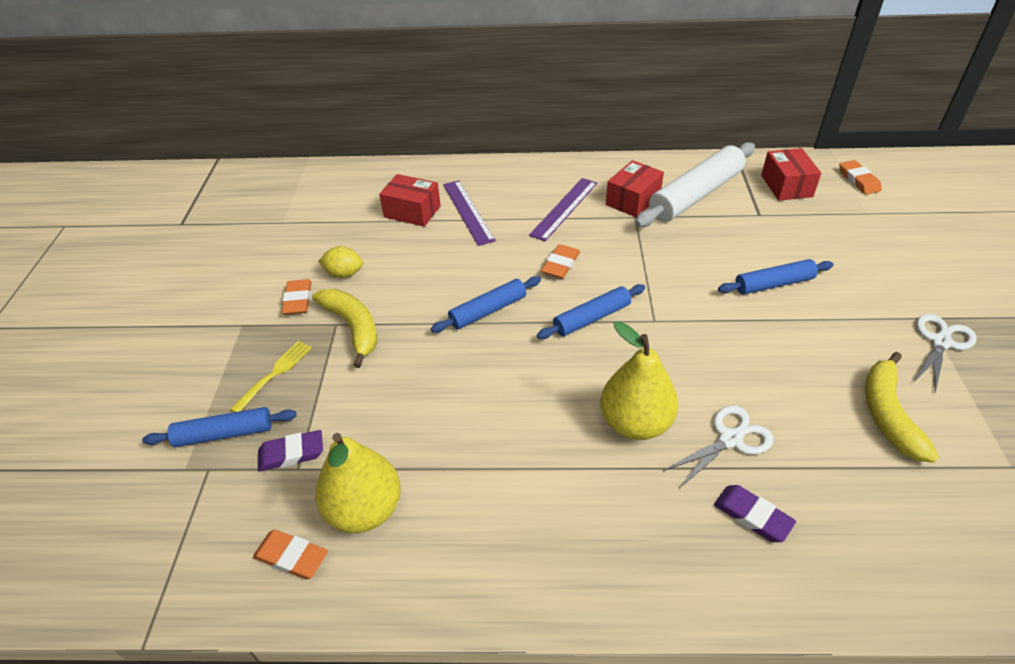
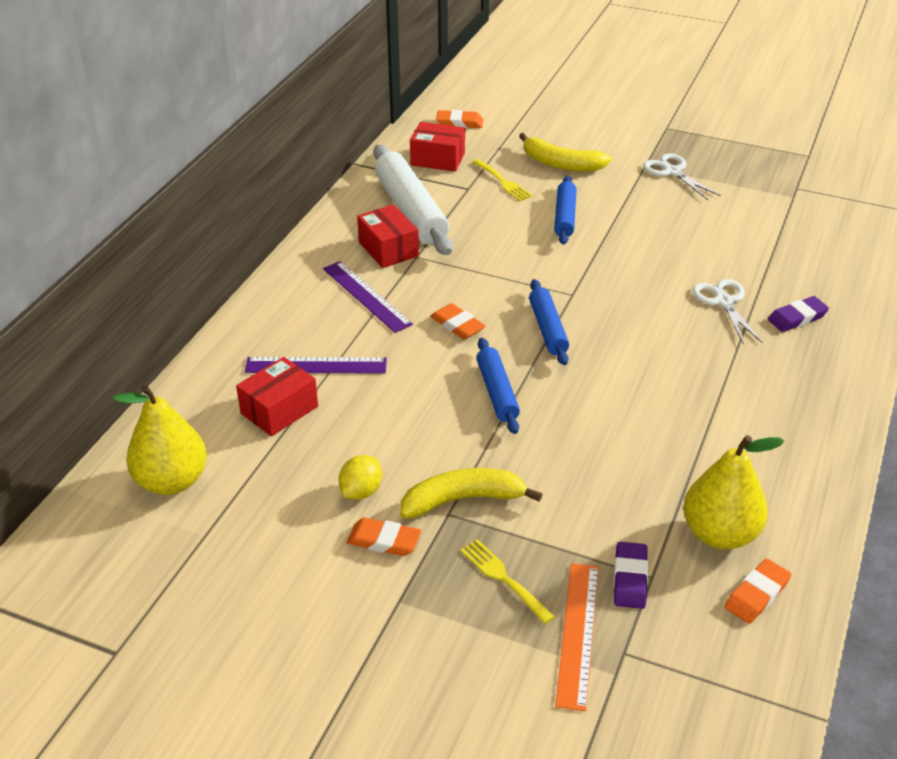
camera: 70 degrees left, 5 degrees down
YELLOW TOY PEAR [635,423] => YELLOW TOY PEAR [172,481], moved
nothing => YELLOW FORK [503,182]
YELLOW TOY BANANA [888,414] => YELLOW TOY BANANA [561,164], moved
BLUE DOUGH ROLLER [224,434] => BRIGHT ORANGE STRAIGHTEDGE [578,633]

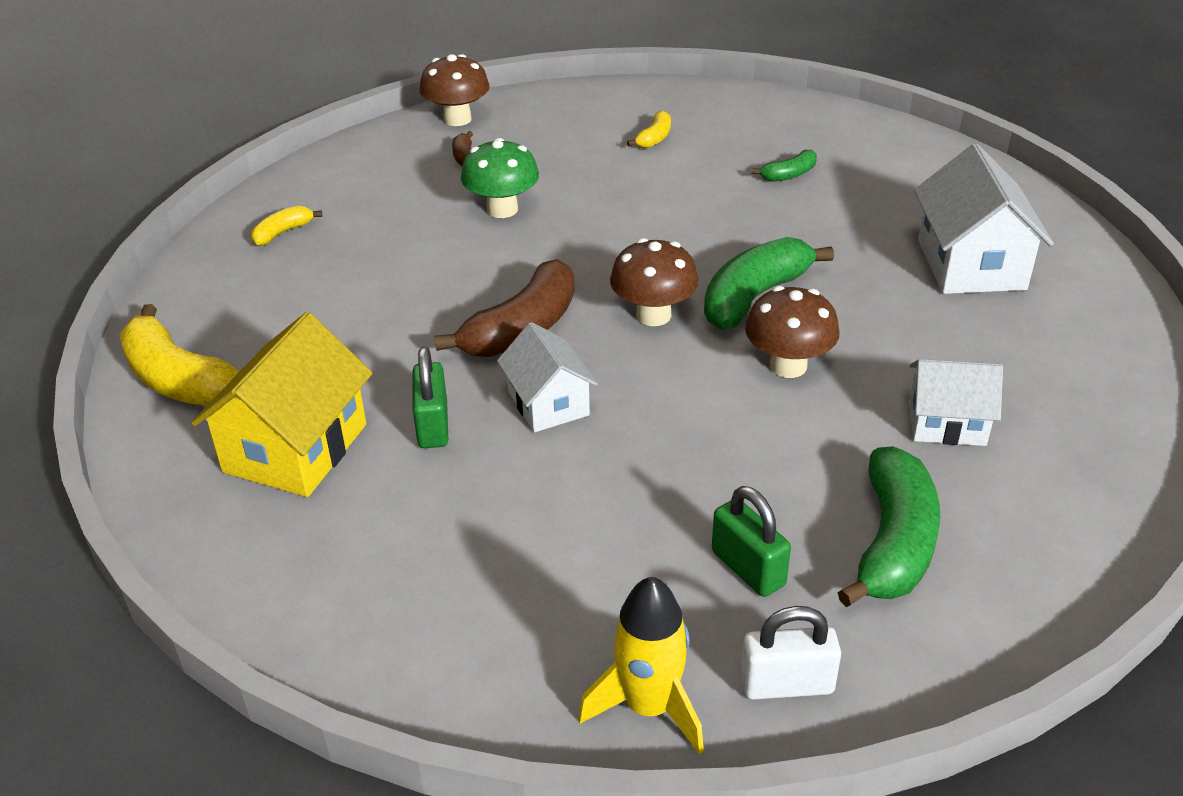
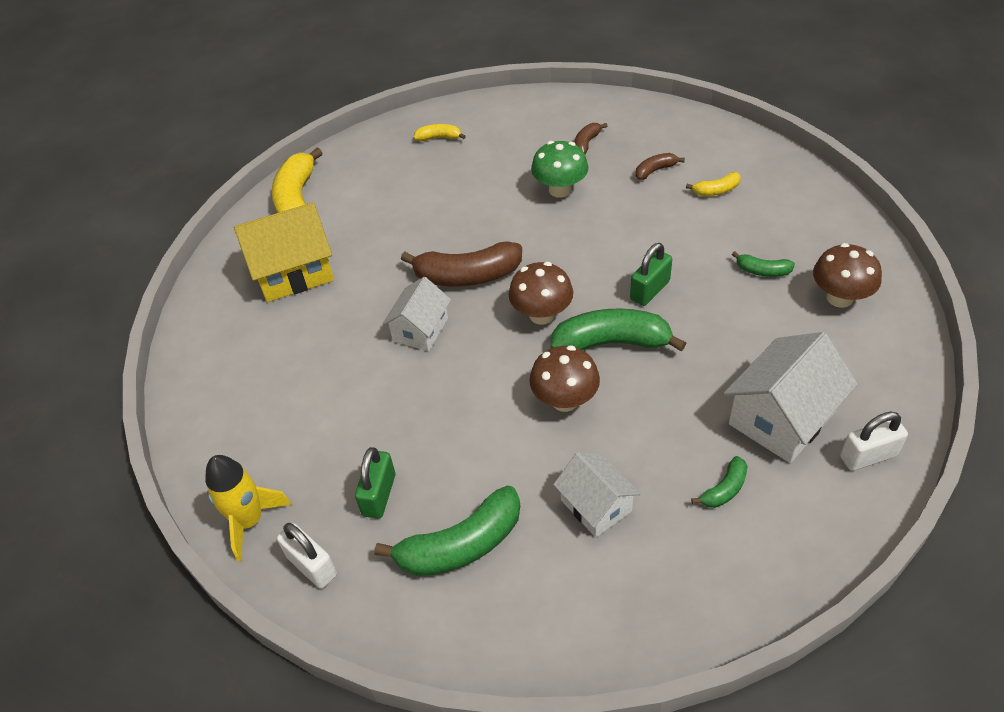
camera: 50 degrees right, 10 degrees up
EMERALD SMALL LOCK [433,425] => EMERALD SMALL LOCK [649,290], moved
nothing => DARK BROWN TOY BANANA [655,170]
nothing => EMERALD TOY BANANA [724,489]
DARK BROWN MUSHROOM [457,119] => DARK BROWN MUSHROOM [839,298], moved
nothing => PURE WHITE SMALL LOCK [868,456]

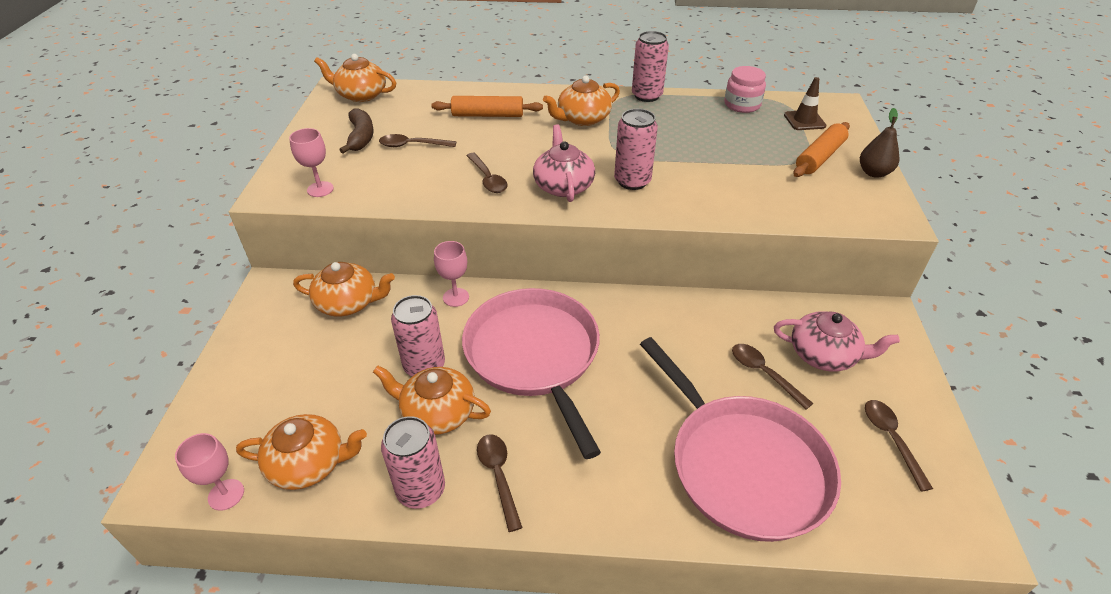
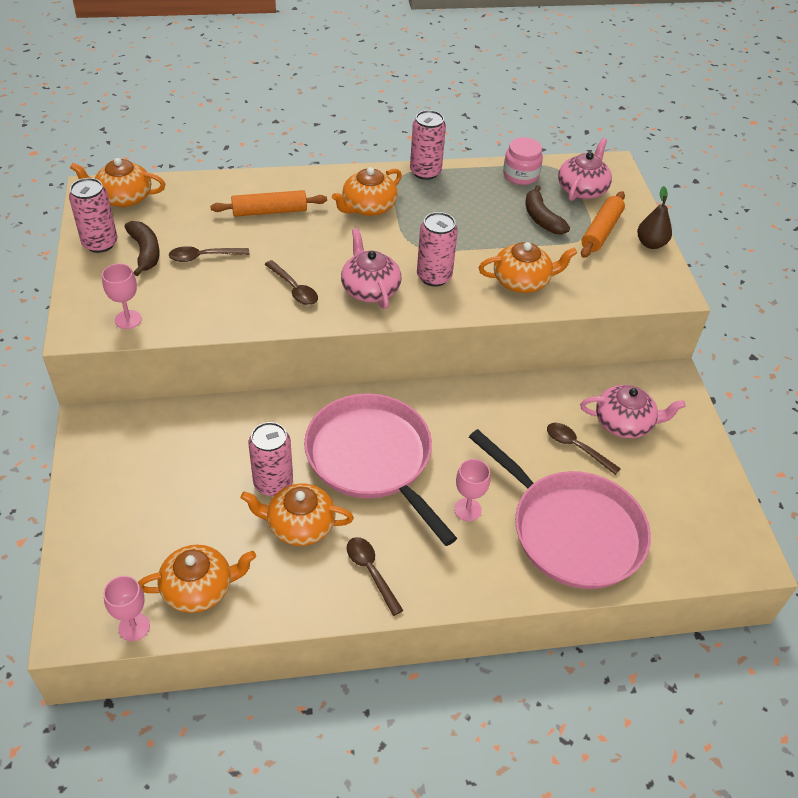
camera: 15 degrees left, 5 degrees up
ROSY TIN [421,490] => ROSY TIN [100,243], moved
ROSY GOBLET [456,297] => ROSY GOBLET [467,509], moved
BRIGHT ORANGE TEA POT [348,303] => BRIGHT ORANGE TEA POT [522,281], moved
nothing => DARK BROWN TOY BANANA [541,219]
DARK BROWN ROAD CONE [804,120] => ROSY TEA POT [582,189]
DARK BROWN SPOON [891,439] => nothing

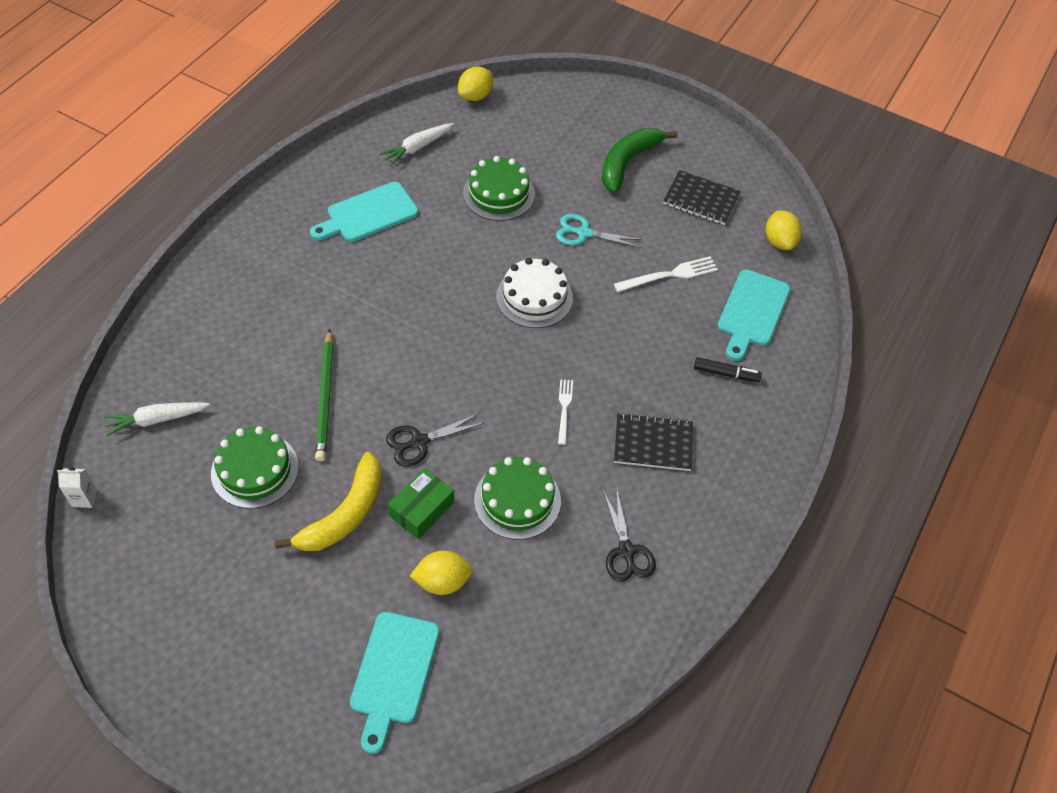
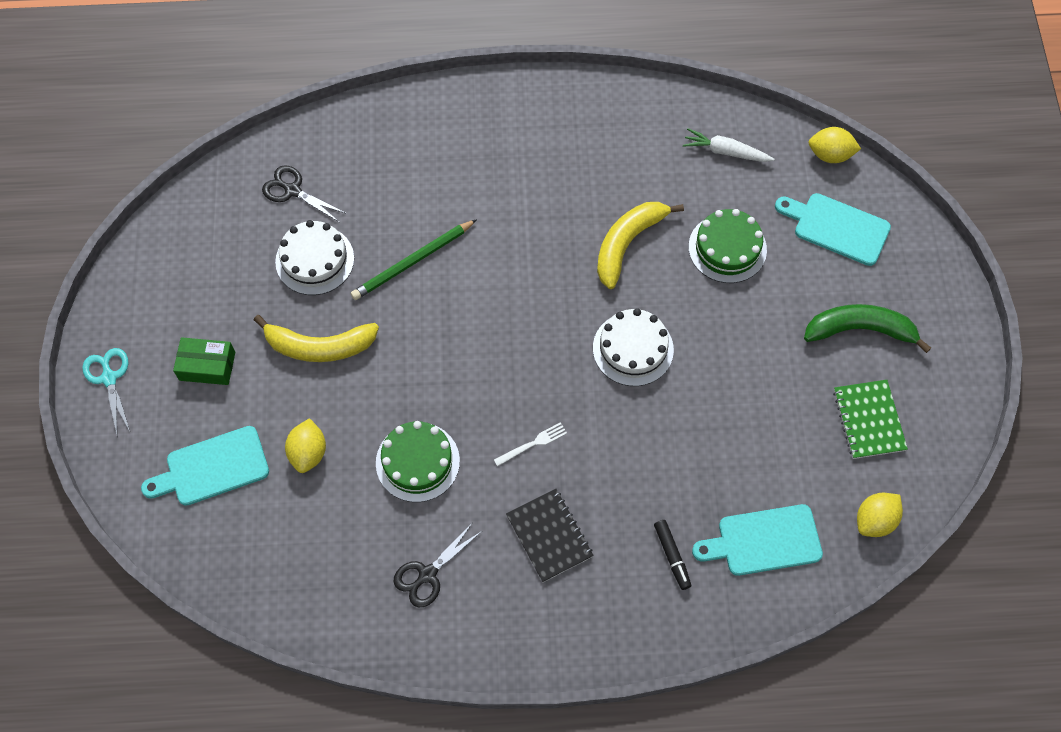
camera: 60 degrees right, 10 degrees up
TEAL SHEARS [584,233] => TEAL SHEARS [109,378], moved
EMERALD PACKAGE [422,509] => EMERALD PACKAGE [207,366], moved
EBONY SHEARS [419,442] => EBONY SHEARS [293,191], moved
EMERALD LAYER CAKE [255,470] => PURE WHITE LAYER CAKE [315,260]
YELLOW TOY LEMON [442,581] => YELLOW TOY LEMON [308,453], 45 degrees clockwise
nothing => YELLOW TOY BANANA [627,244]
TEAL BREAD BOARD [368,214] => TEAL BREAD BOARD [837,228], moved
EBONY EXERCISE BOOK [701,199] => EMERALD EXERCISE BOOK [868,420]
PURE WHITE CARTON [84,498] => nothing
PURE WHITE ROOT VEGETABLE [156,420] => nothing
PURE WHITE FORK [669,275] => nothing

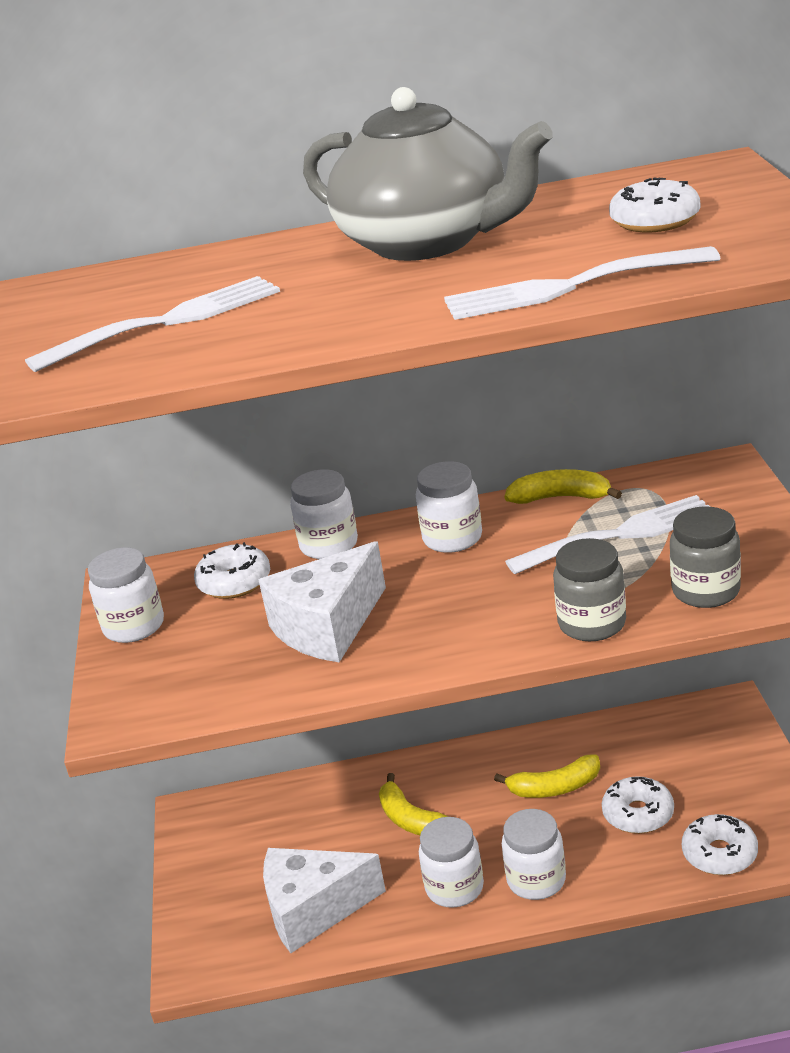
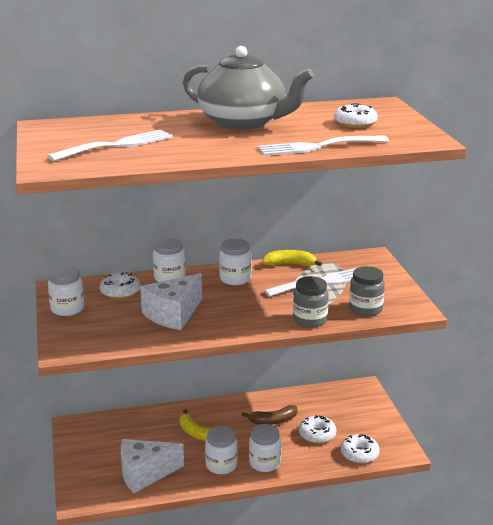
camera: 10 degrees left, 5 degrees down
YELLOW TOY BANANA [555,787] => DARK BROWN TOY BANANA [273,421]

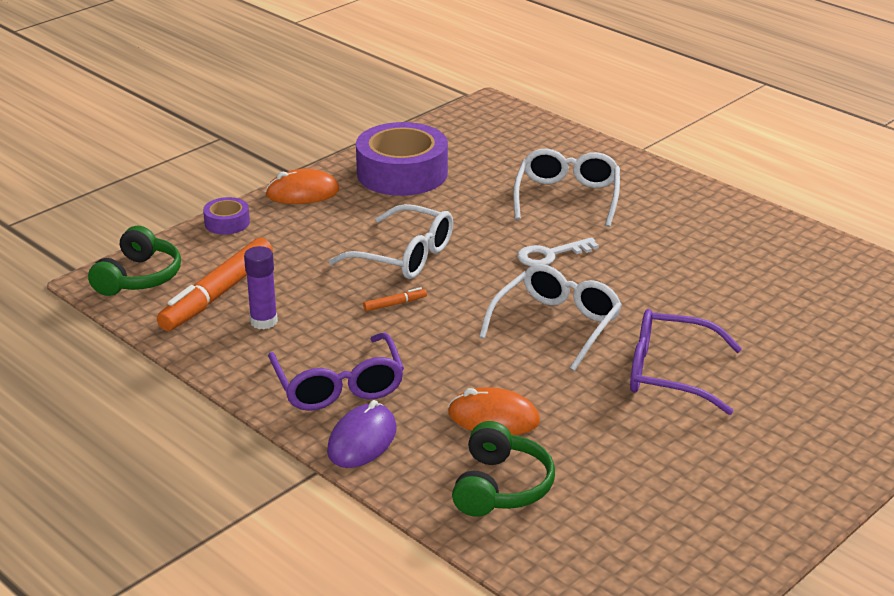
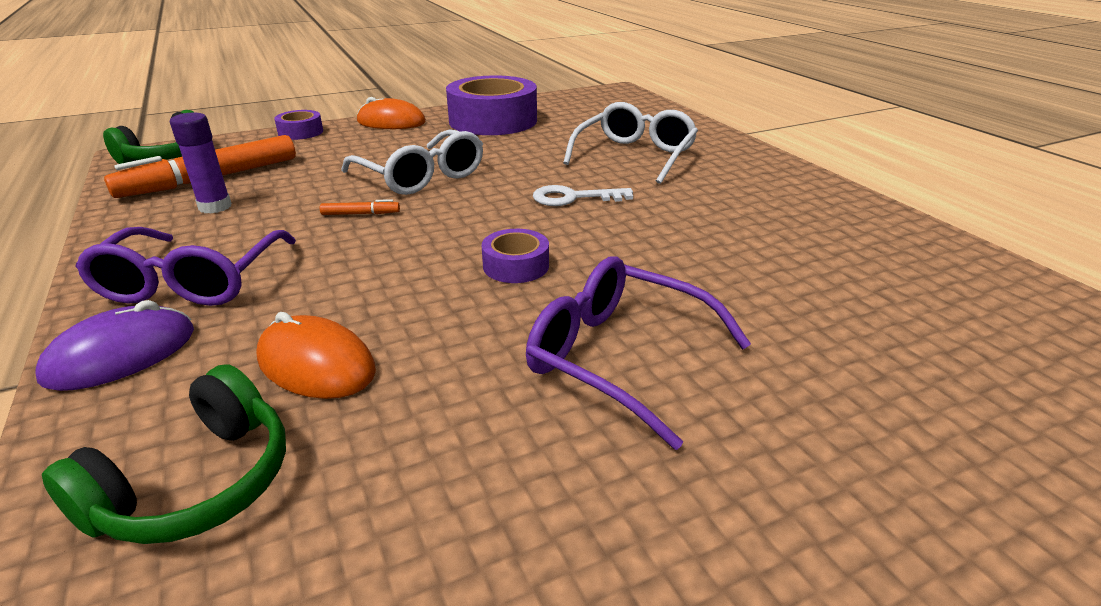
camera: 20 degrees right, 0 degrees up
PURE WHITE GLASSES [557,325] => ROYAL PURPLE TAPE [516,266]

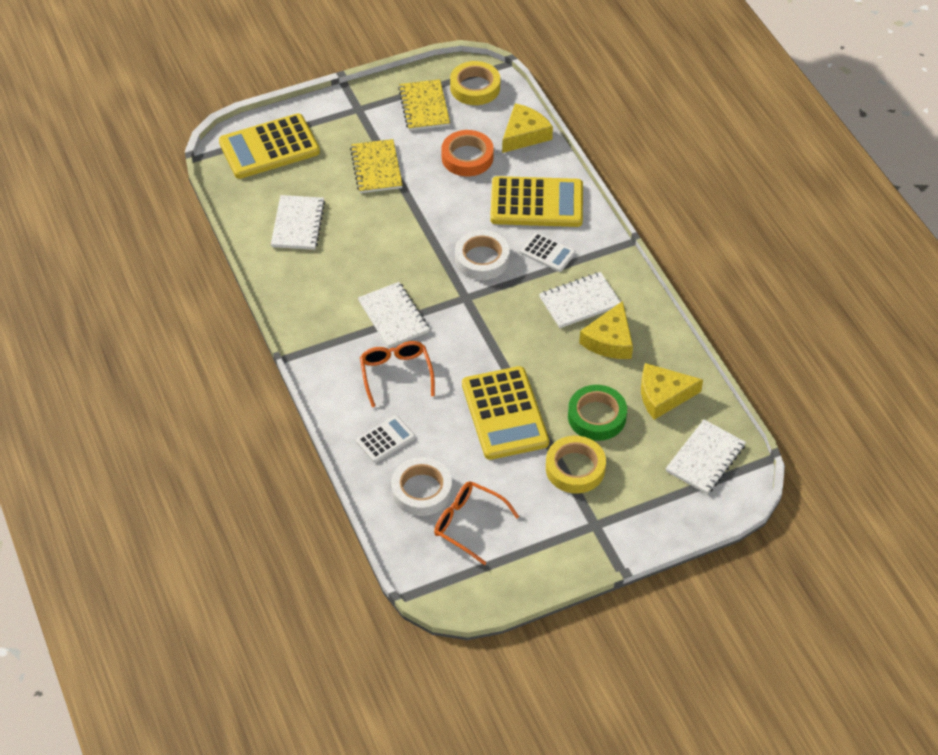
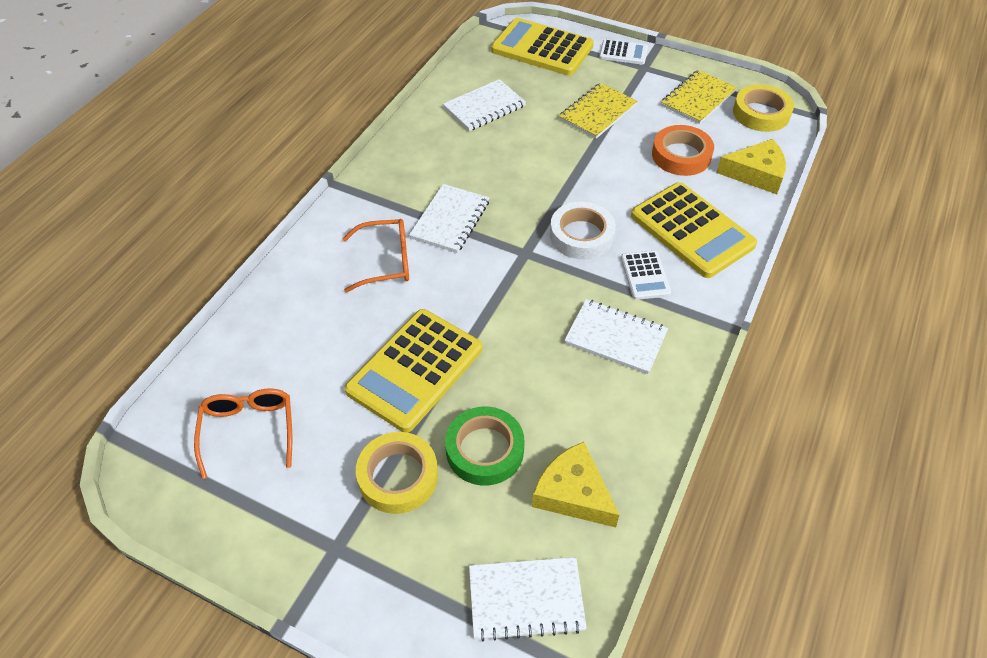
camera: 50 degrees right, 0 degrees up
BRIGHT ORANGE GLASSES [396,374] => BRIGHT ORANGE GLASSES [386,261], 45 degrees clockwise
PURE WHITE CALCULATOR [385,439] => PURE WHITE CALCULATOR [623,53], moved
PURE WHITE TAPE [421,490] => nothing
YELLOW CHEESE [609,340] => nothing

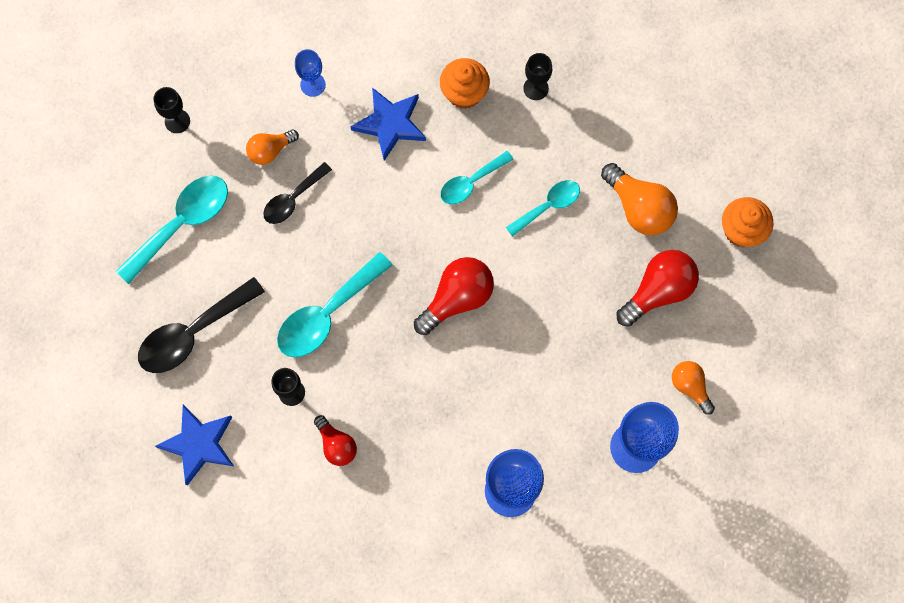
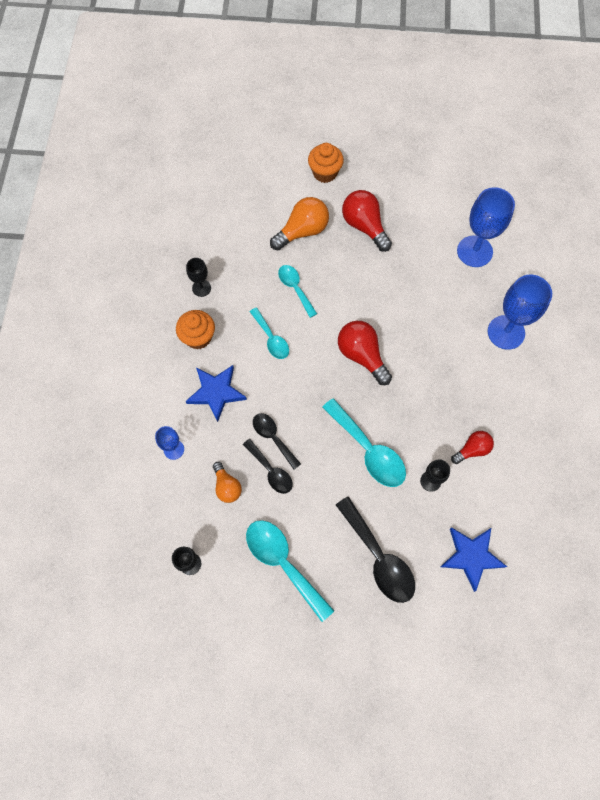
camera: 85 degrees left, 5 degrees down
nothing => EBONY SPOON [273,437]
BRIGHT ORANGE BULB [690,387] => nothing

